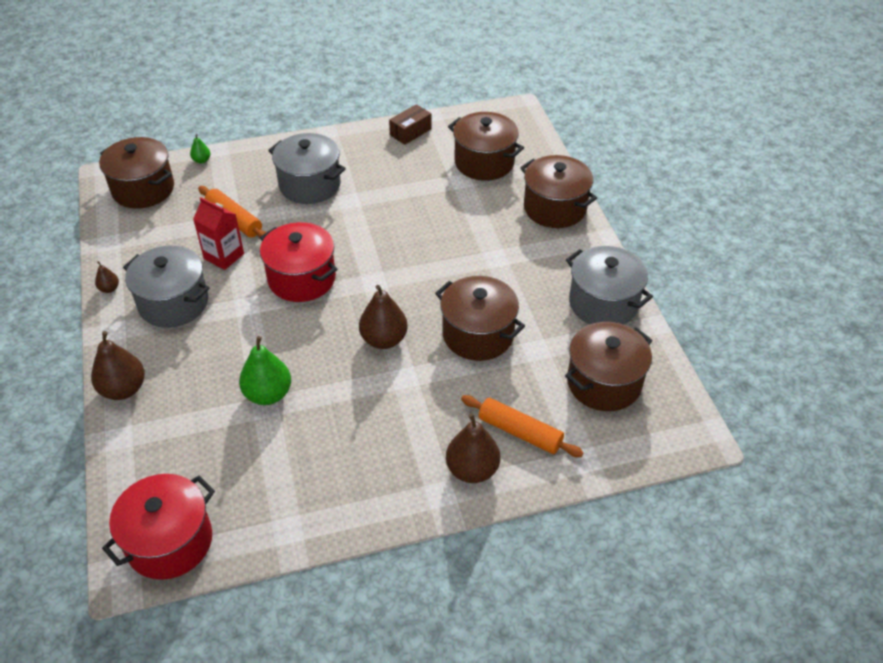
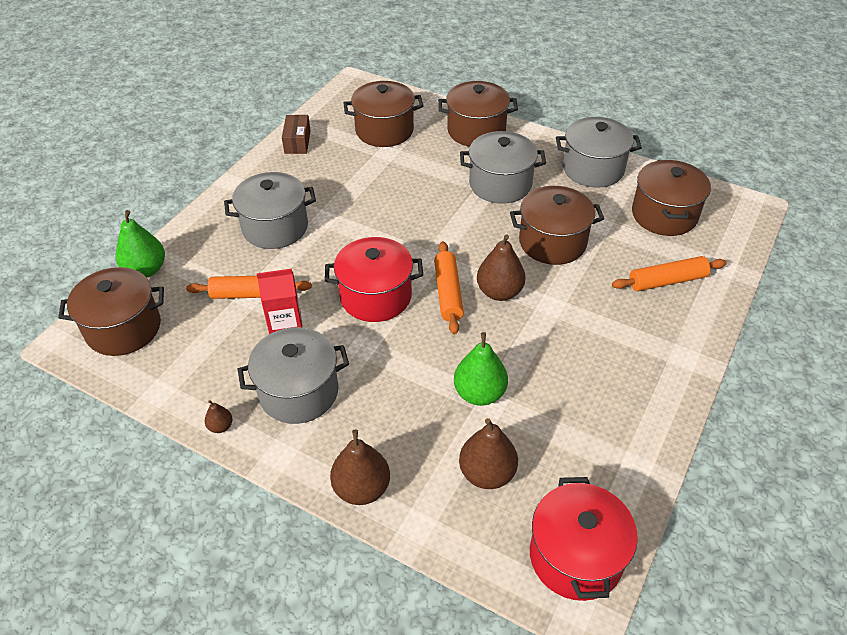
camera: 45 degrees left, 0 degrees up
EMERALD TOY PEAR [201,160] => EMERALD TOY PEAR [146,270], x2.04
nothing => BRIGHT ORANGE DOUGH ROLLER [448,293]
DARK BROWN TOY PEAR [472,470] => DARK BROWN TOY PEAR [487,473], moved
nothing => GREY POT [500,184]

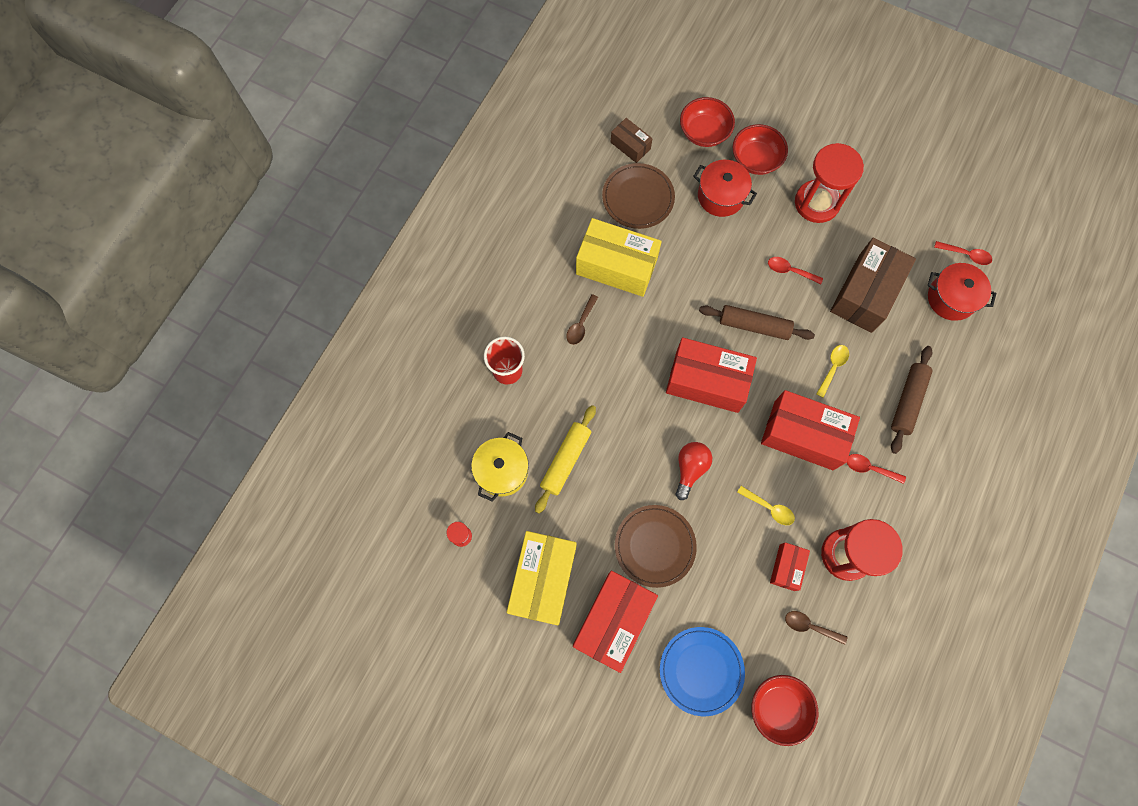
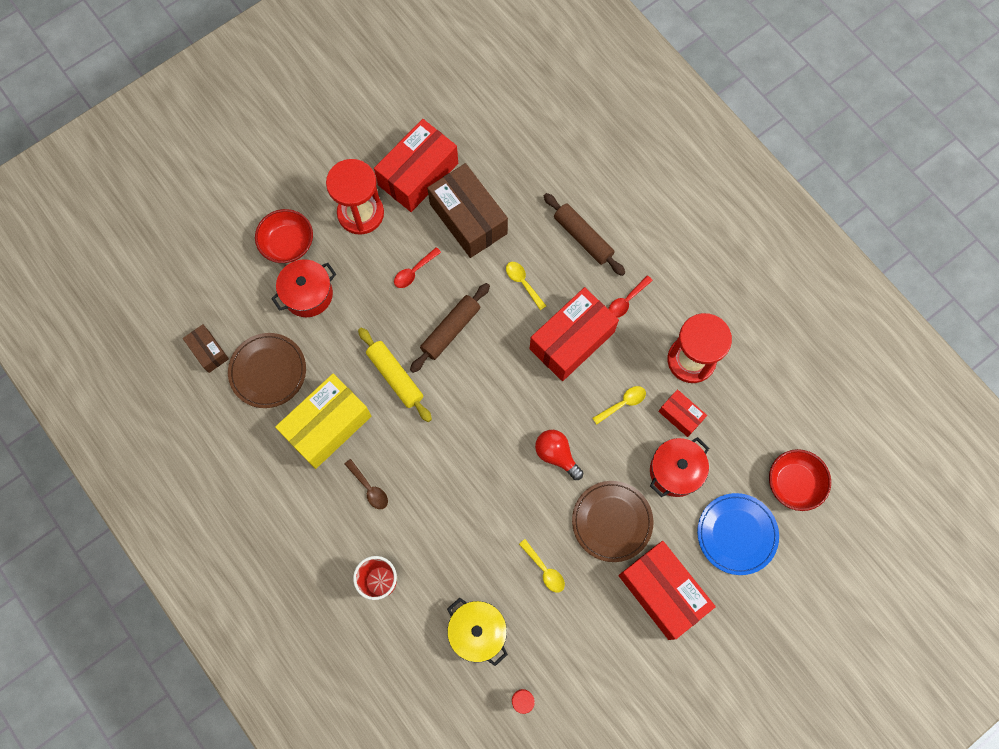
camera: 65 degrees left, 0 degrees up
DARK BROWN PACKAGE [630,145] => DARK BROWN PACKAGE [208,351], 75 degrees clockwise
YELLOW DOUGH ROLLER [566,460] => YELLOW DOUGH ROLLER [395,376], moved
RED PACKAGE [707,381] => RED PACKAGE [418,174], moved
nothing => YELLOW SPOON [544,570]
RED POT [951,298] => RED POT [675,471], moved
YELLOW PACKAGE [543,579] => nothing
RED DEEP DISH [704,132] => nothing
DARK BROWN SPOON [809,626] => nothing
RED SPOON [966,255] => nothing

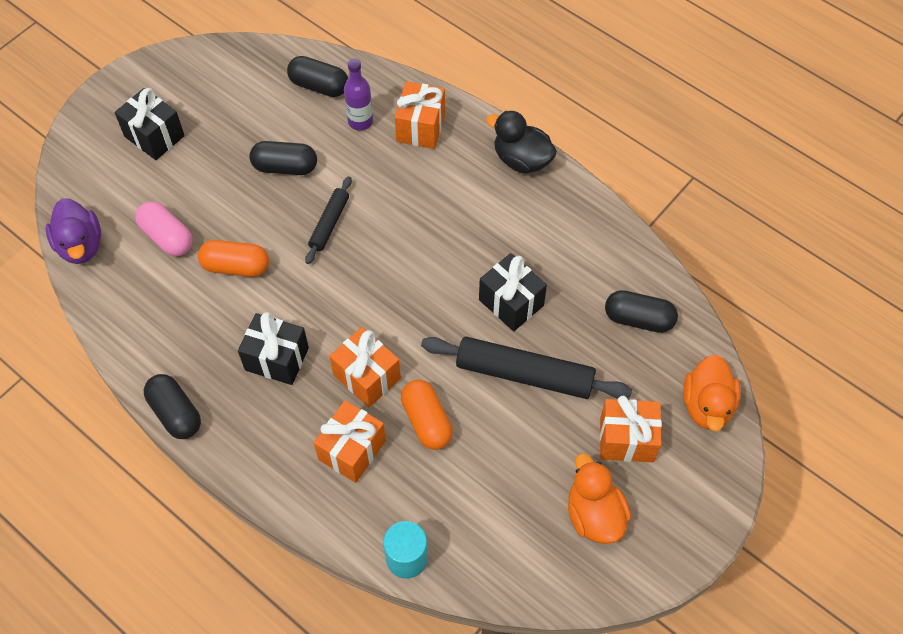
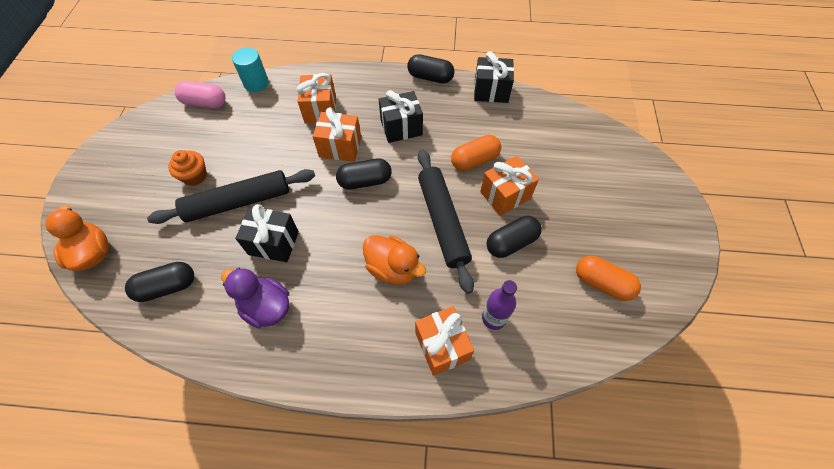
camera: 145 degrees right, 0 degrees up
nothing => BRIGHT ORANGE CUPCAKE [195,176]
ROSY PILL [167,237] => ROSY PILL [205,103], moved
ROYAL PURPLE RUBBER DUCK [80,245] => ROYAL PURPLE RUBBER DUCK [266,307], moved
EBONY PILL [319,86] => EBONY PILL [365,181], moved
BRIGHT ORANGE RUBBER DUCK [594,515] => BRIGHT ORANGE RUBBER DUCK [393,268], moved
EBONY DOUGH ROLLER [329,223] => EBONY DOUGH ROLLER [442,221], x1.84
EBONY PRESENT [154,136] => EBONY PRESENT [491,91], moved
BRIGHT ORANGE PRESENT [626,439] => BRIGHT ORANGE PRESENT [505,195], moved
BRIGHT ORANGE PILL [426,421] => BRIGHT ORANGE PILL [602,283], moved
EBONY RUBBER DUCK [521,160] => nothing

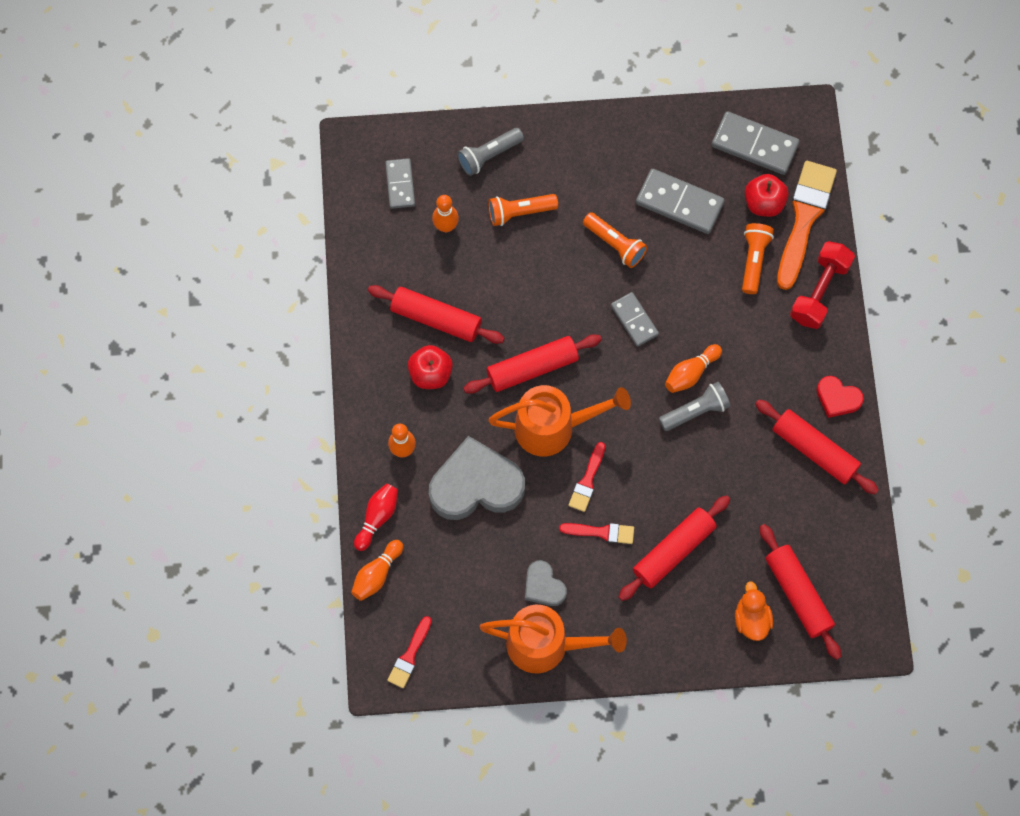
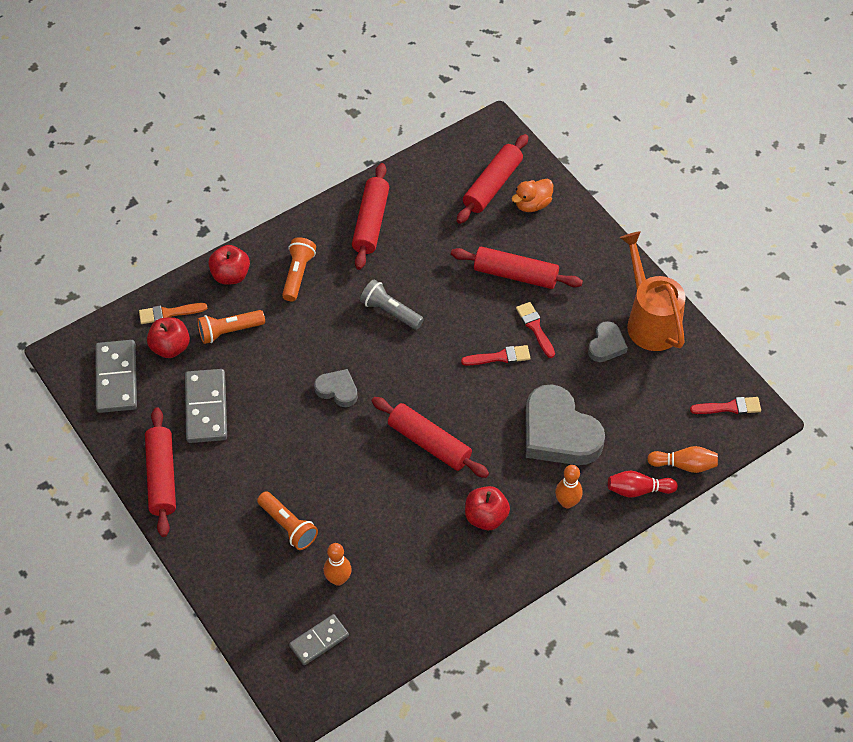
camera: 120 degrees left, 15 degrees down
BRIGHT ORANGE BRUSH [804,218] => BRIGHT ORANGE BRUSH [168,313], x0.51
RED DOUGH ROLLER [436,318] => RED DOUGH ROLLER [161,477], moved
RED DUMBBELL [819,291] => RED TOY APPLE [230,275]
BRIGHT ORANGE FLASHLIGHT [615,244] => BRIGHT ORANGE FLASHLIGHT [298,274], moved
GREY DOMINO PIECE [634,320] => GREY LOVE HEART [337,390]
GREY FLASHLIGHT [489,155] => nothing
BRIGHT ORANGE WATERING POT [554,427] => nothing
BRIGHT ORANGE TENPIN [691,373] => nothing
RED LOVE HEART [837,398] => nothing

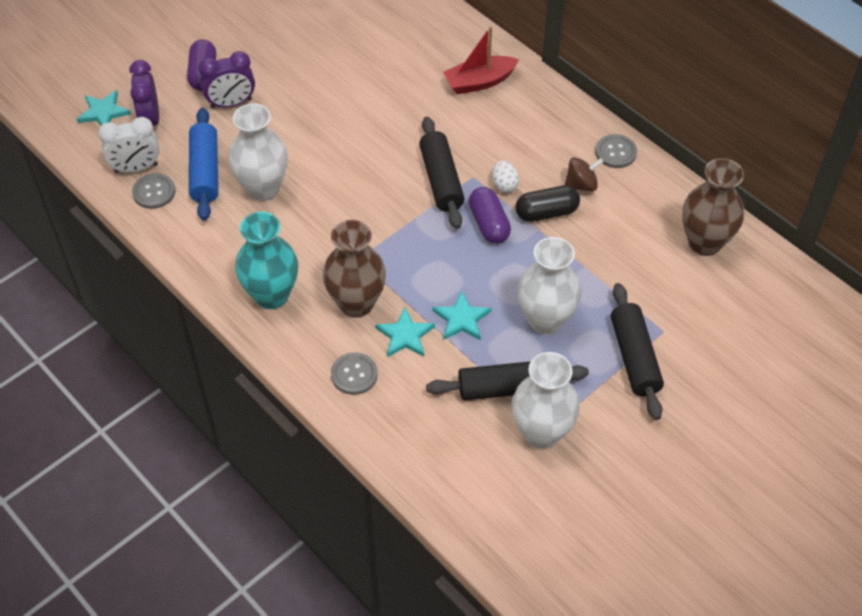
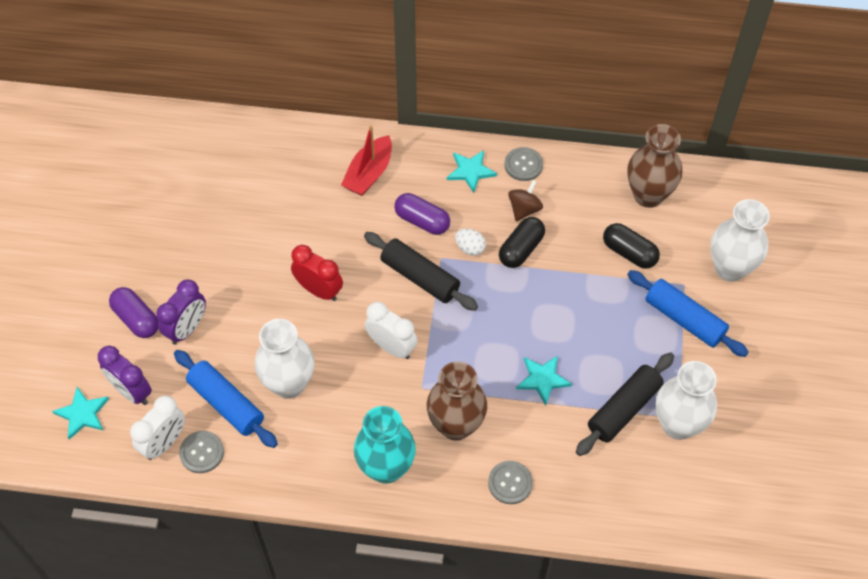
camera: 40 degrees left, 5 degrees up
nothing => RED CLOCK [319,290]
nothing => PURE WHITE CLOCK [391,347]
ROYAL PURPLE PILL [489,224] => ROYAL PURPLE PILL [422,221], moved
TEAL STAR SHAPE [405,335] => TEAL STAR SHAPE [470,171], moved
nothing => EBONY PILL [629,253]
EBONY DOUGH ROLLER [634,357] => BLUE DOUGH ROLLER [684,319]
PURE WHITE TALL VASE [545,320] => PURE WHITE TALL VASE [730,268], moved

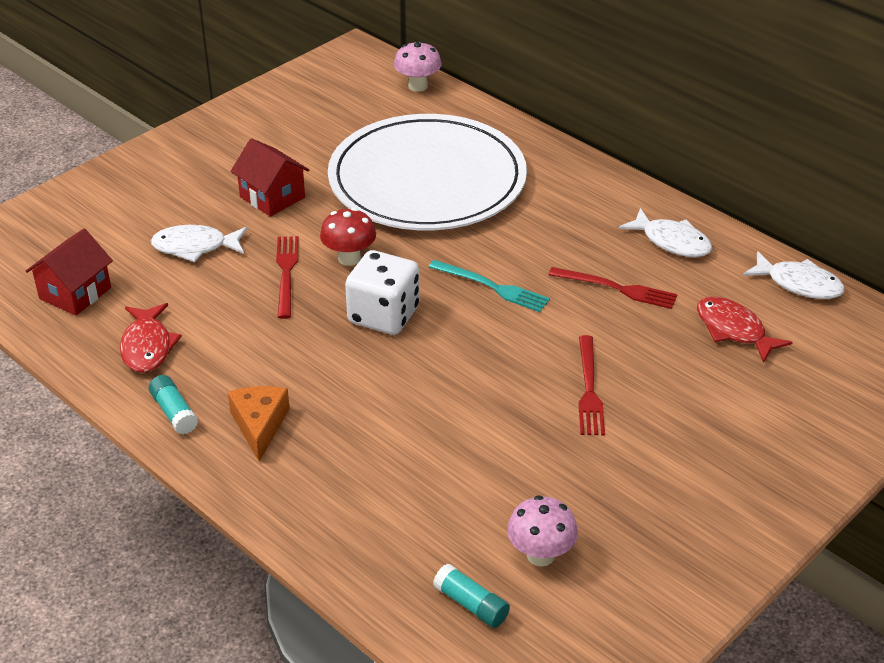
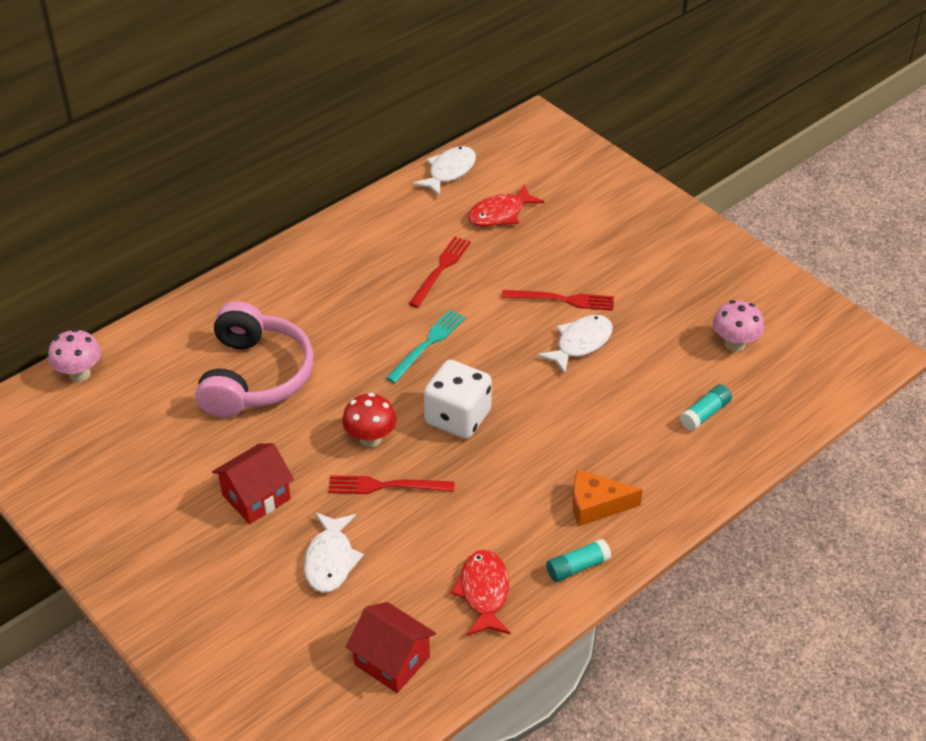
camera: 85 degrees left, 5 degrees up
PURE WHITE DINNER PLATE [427,179] => ROSY OVER-EAR HEADPHONES [254,376]
RED FISH [147,346] => RED FISH [484,592], 90 degrees counterclockwise
PURE WHITE FISH [672,242] => PURE WHITE FISH [580,343], moved
TEAL GLUE STICK [471,604] => TEAL GLUE STICK [705,414], moved

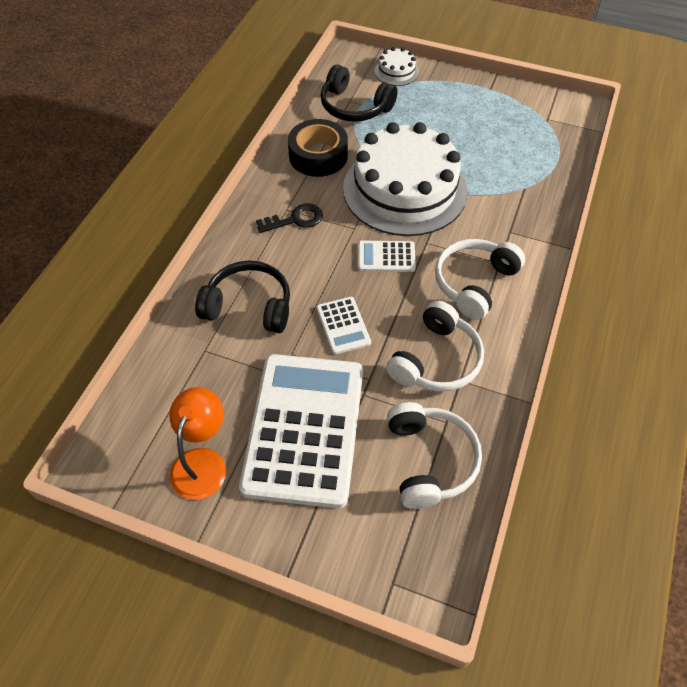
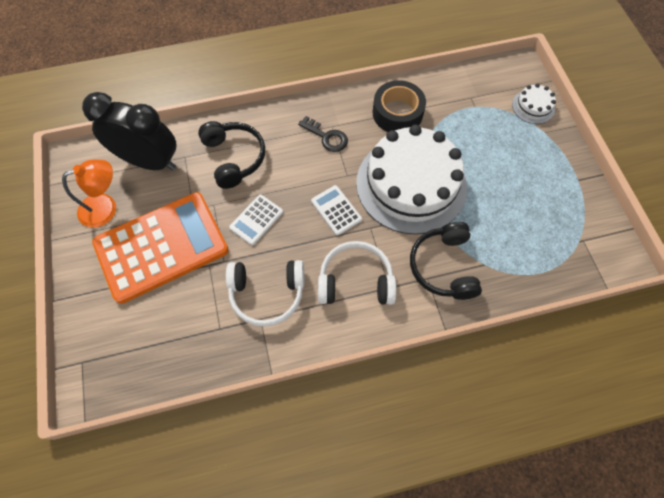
camera: 55 degrees right, 10 degrees up
nothing => EBONY CLOCK [150,161]
PURE WHITE CALCULATOR [305,429] => BRIGHT ORANGE CALCULATOR [161,247]
EBONY OVER-EAR HEADPHONES [354,106] => EBONY OVER-EAR HEADPHONES [443,266], moved
PURE WHITE OVER-EAR HEADPHONES [429,460] => nothing

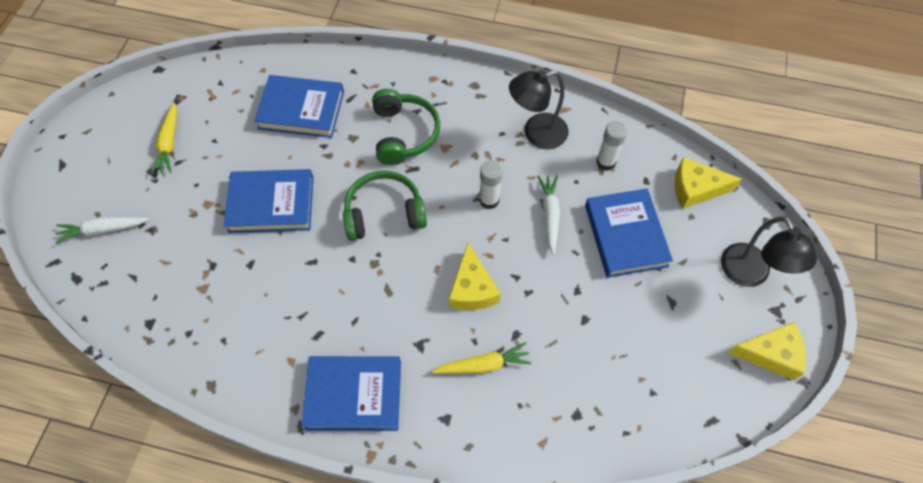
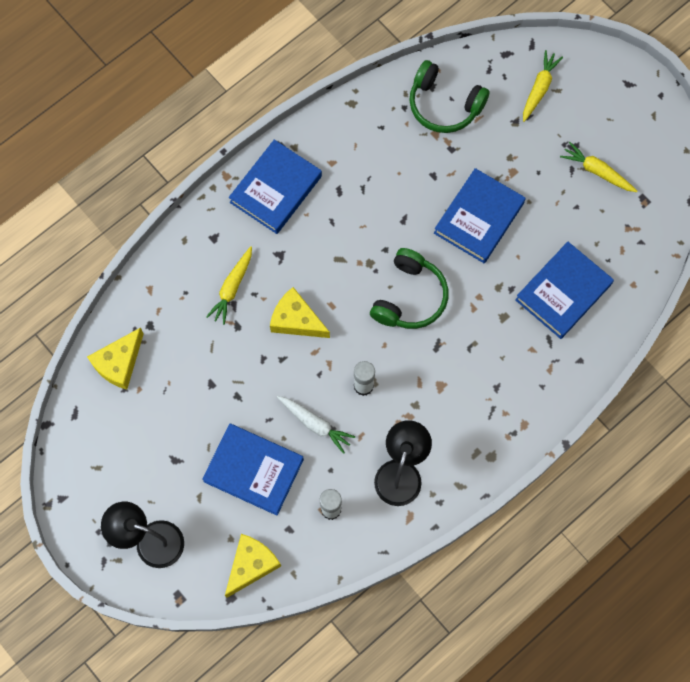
camera: 125 degrees right, 10 degrees up
YELLOW CHEESE [770,354] => YELLOW CHEESE [119,363], moved
EMERALD OVER-EAR HEADPHONES [404,134] => EMERALD OVER-EAR HEADPHONES [444,105], moved
PURE WHITE ROOT VEGETABLE [103,230] => YELLOW ROOT VEGETABLE [539,88]

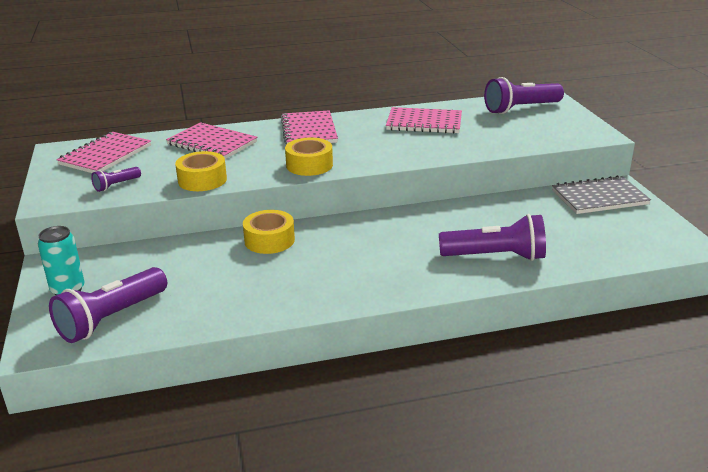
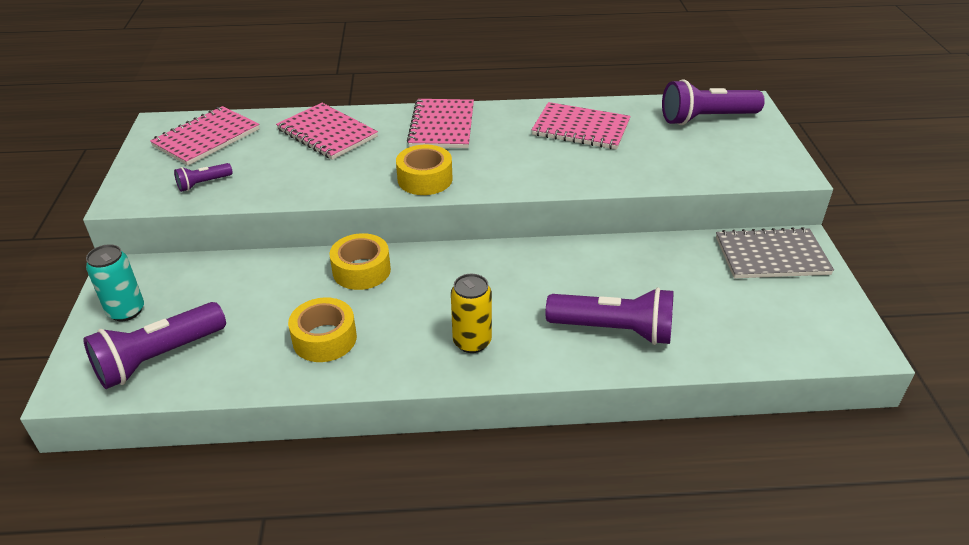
camera: 10 degrees right, 10 degrees up
YELLOW TAPE [202,180] => YELLOW TAPE [324,339], moved
nothing => YELLOW TIN [472,342]

